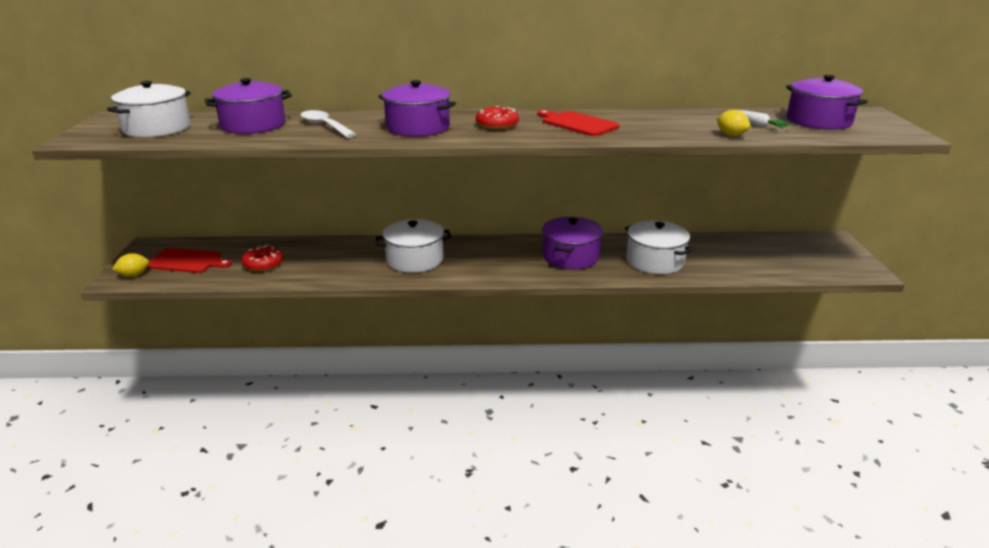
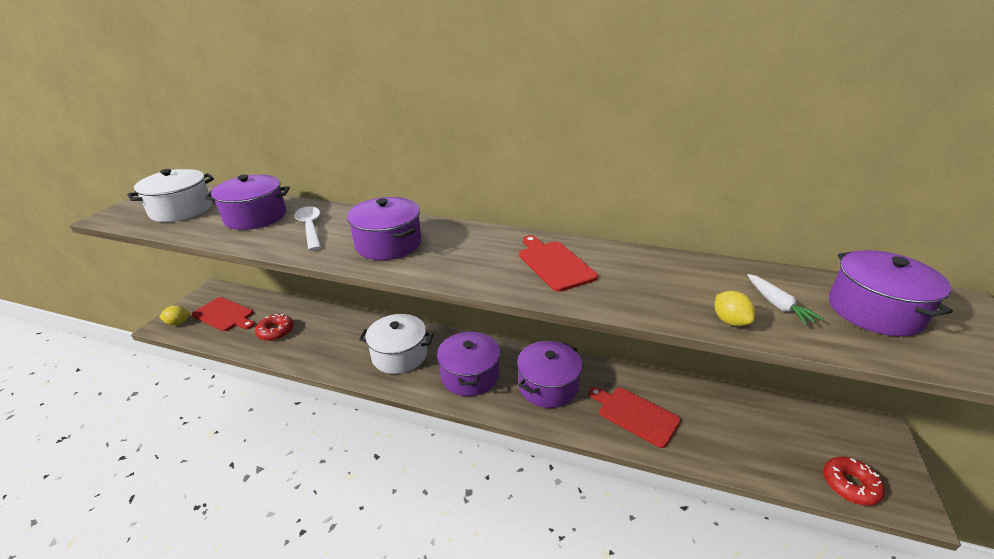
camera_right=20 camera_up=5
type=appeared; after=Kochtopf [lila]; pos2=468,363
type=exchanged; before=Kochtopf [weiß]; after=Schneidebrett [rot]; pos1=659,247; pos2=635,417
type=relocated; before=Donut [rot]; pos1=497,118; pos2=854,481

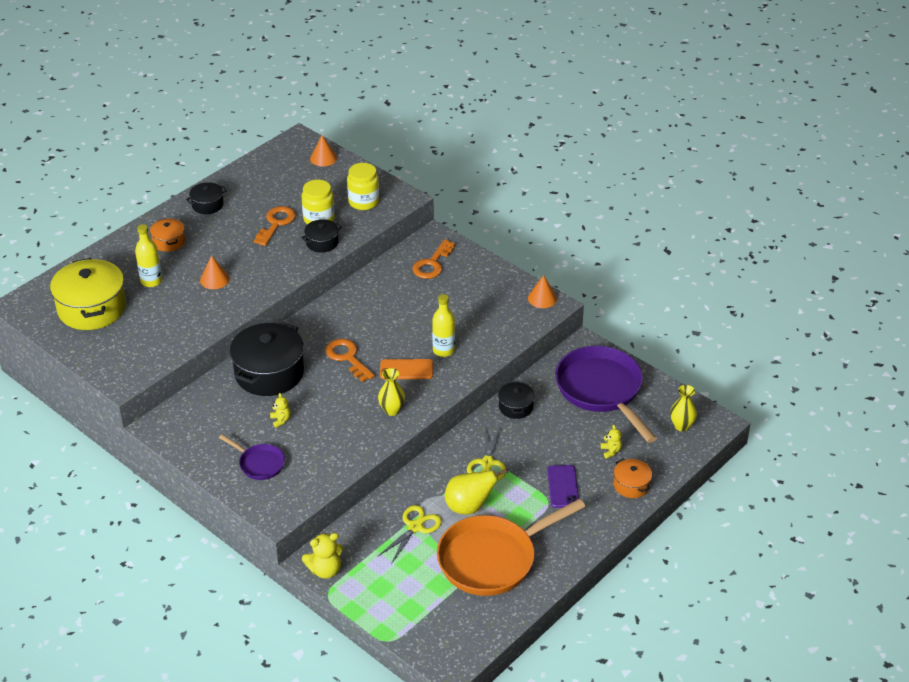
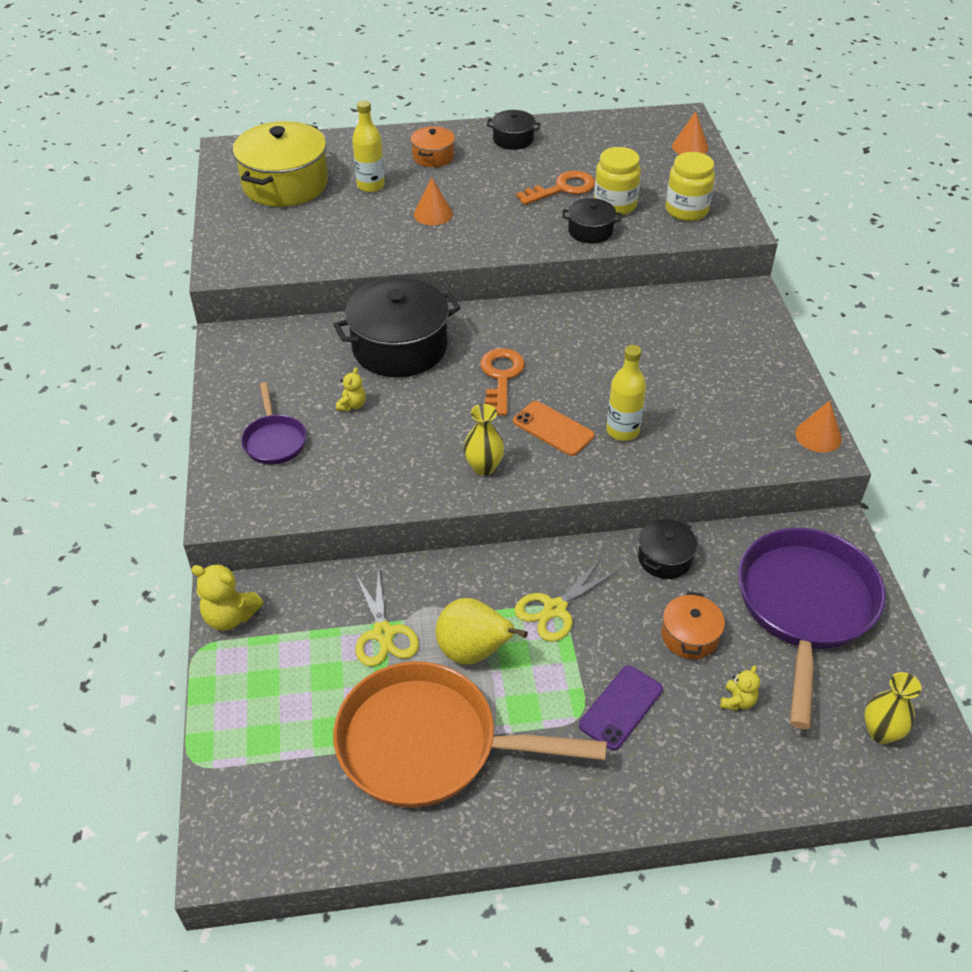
camera_right=40 camera_up=5
type=spun; before=Schere [gelb]; pos1=410,534; pos2=387,617; turn=90
type=relocated; before=Kochtopf [orange]; pos1=633,478; pos2=693,625
type=missing; before=Schlüssel [orange]; pos1=433,259

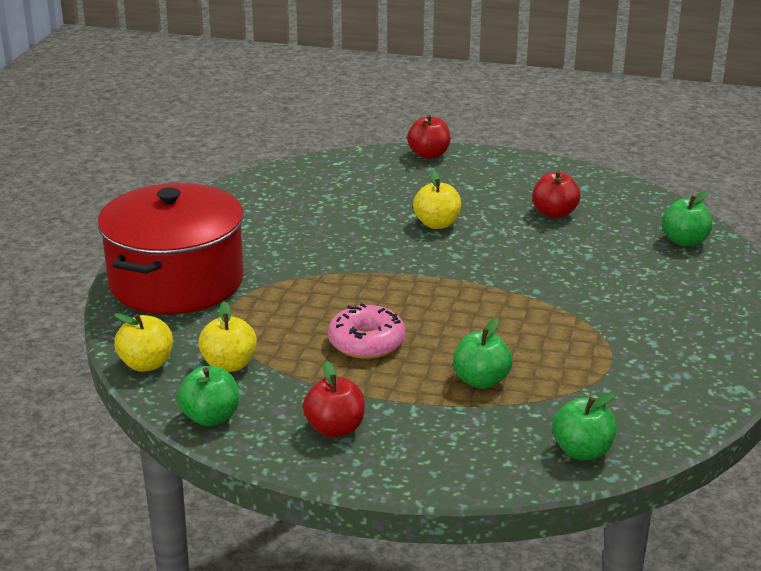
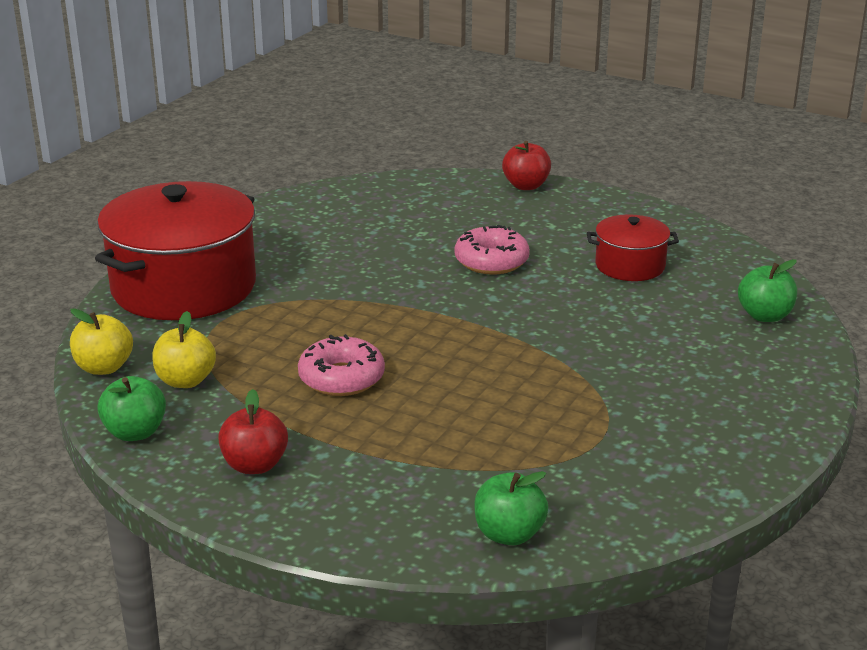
camera_right=15 camera_up=0
type=exchanged; before=Apfel [gelb]; after=Donut [rosa]; pos1=437,199; pos2=492,250
type=exchanged; before=Apfel [rot]; after=Kochtopf [rot]; pos1=556,194; pos2=633,247
type=missing; before=Apfel [grün]; pos1=482,353

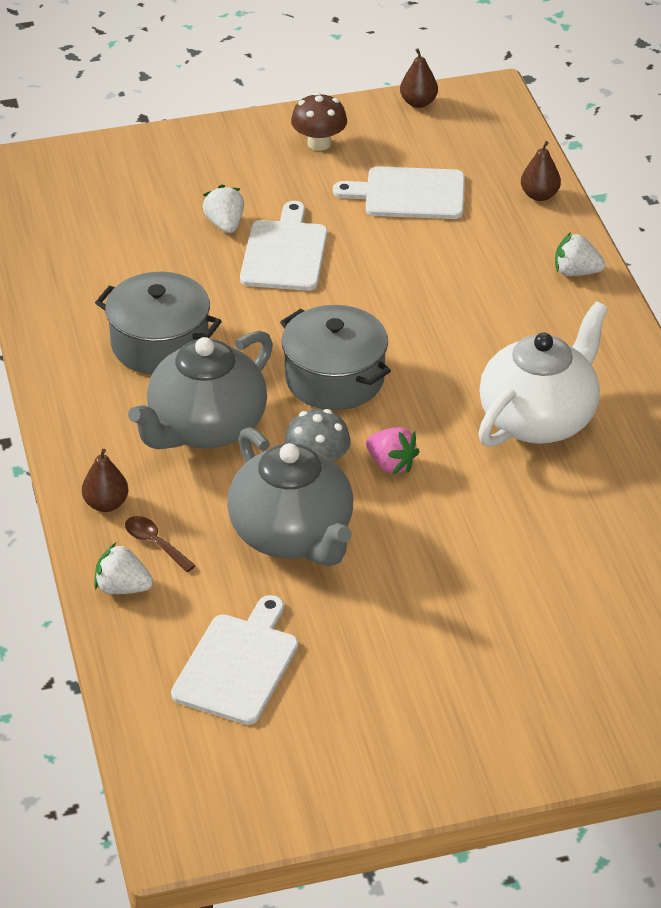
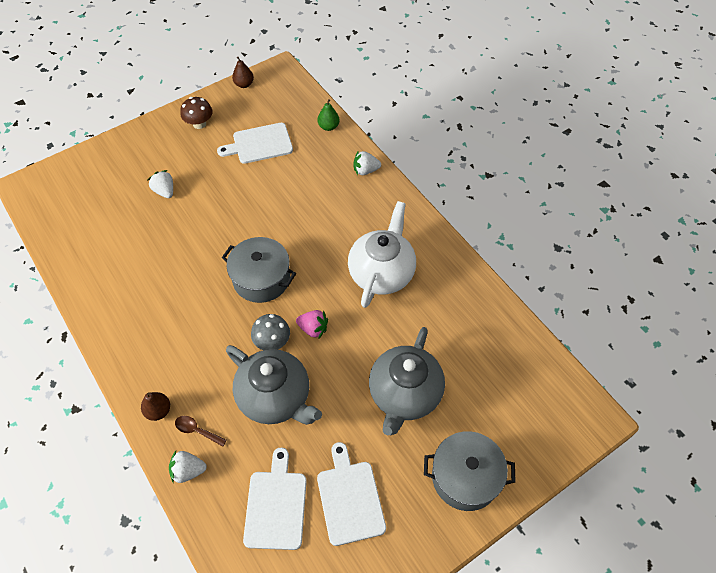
camera_right=-20 camera_up=15
type=relocated; before=Schneidebrett [weiß]; pos1=284,246; pos2=351,494
type=colour; before=Birne [braun]; after=Birne [grün]; pos1=541,171; pos2=329,115
type=relocated; before=Teekanne [grau]; pos1=200,389; pos2=407,381
type=relocated; before=Kochtopf [grau]; pos1=158,323; pos2=470,471

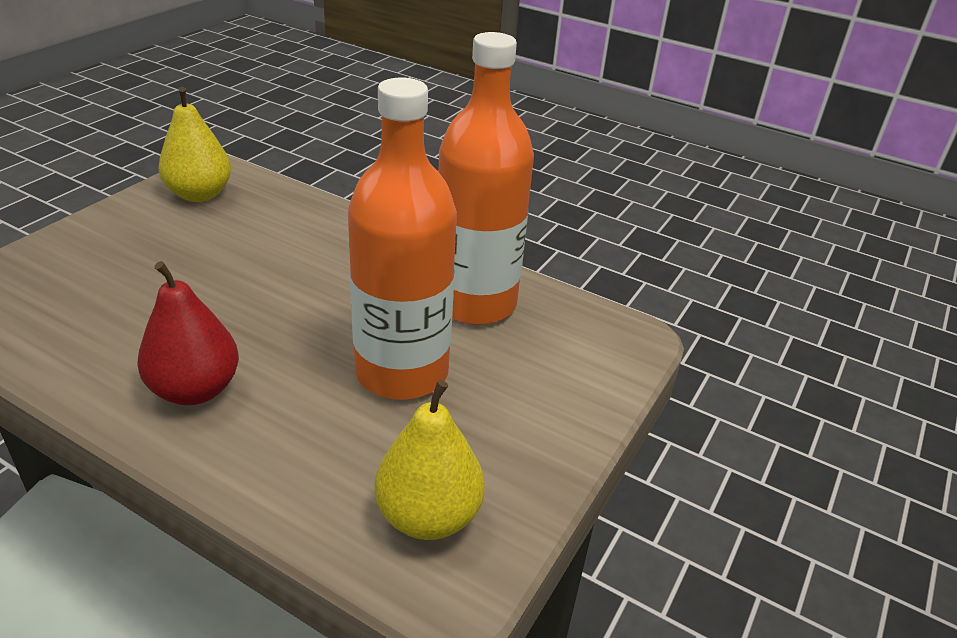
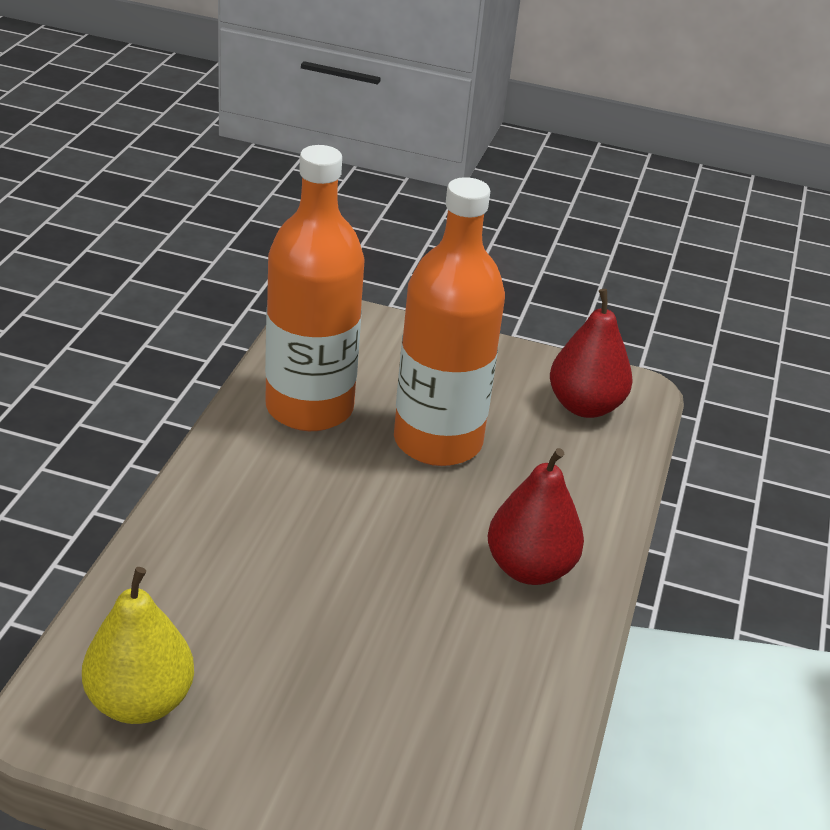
camera_right=-105 camera_up=0
type=colour; before=Birne [gelb]; after=Birne [rot]; pos1=429,460; pos2=591,353

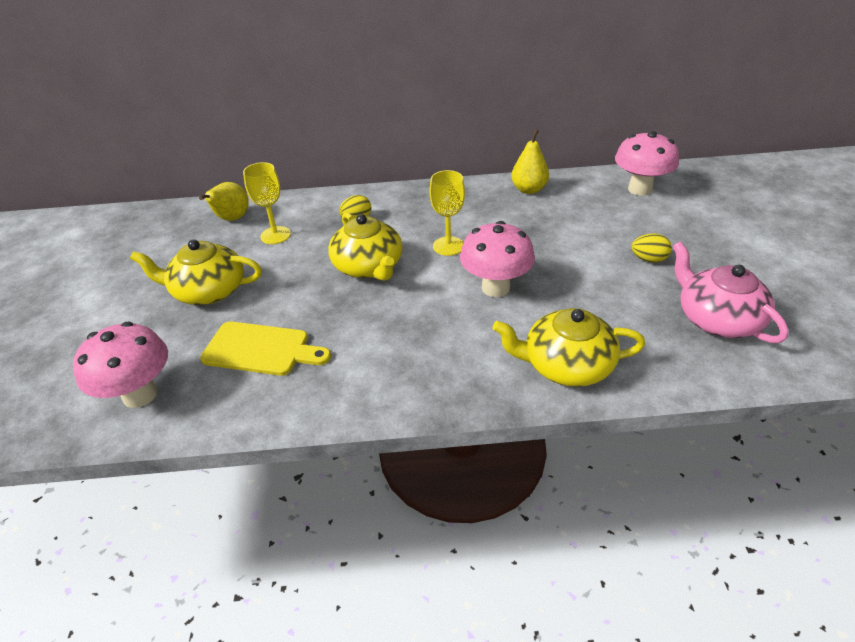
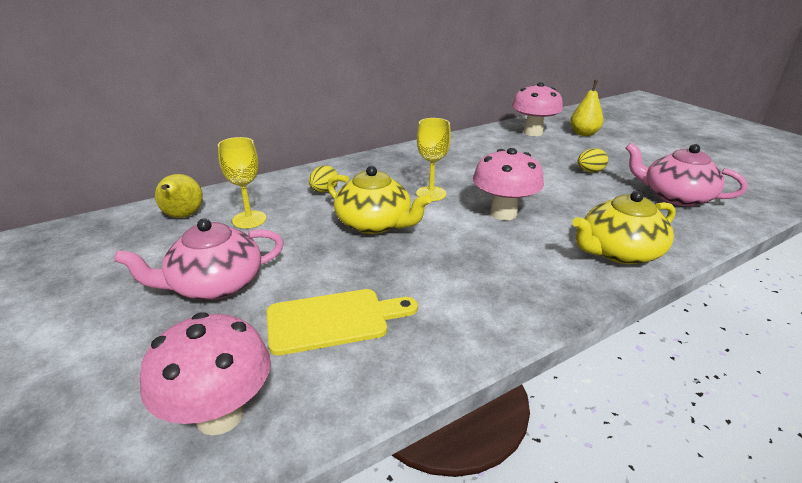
camera_right=-30 camera_up=-10
type=colour; before=Teekanne [gelb]; after=Teekanne [rosa]; pos1=196,272; pos2=199,259
type=relocated; before=Birne [gelb]; pos1=530,161; pos2=587,108

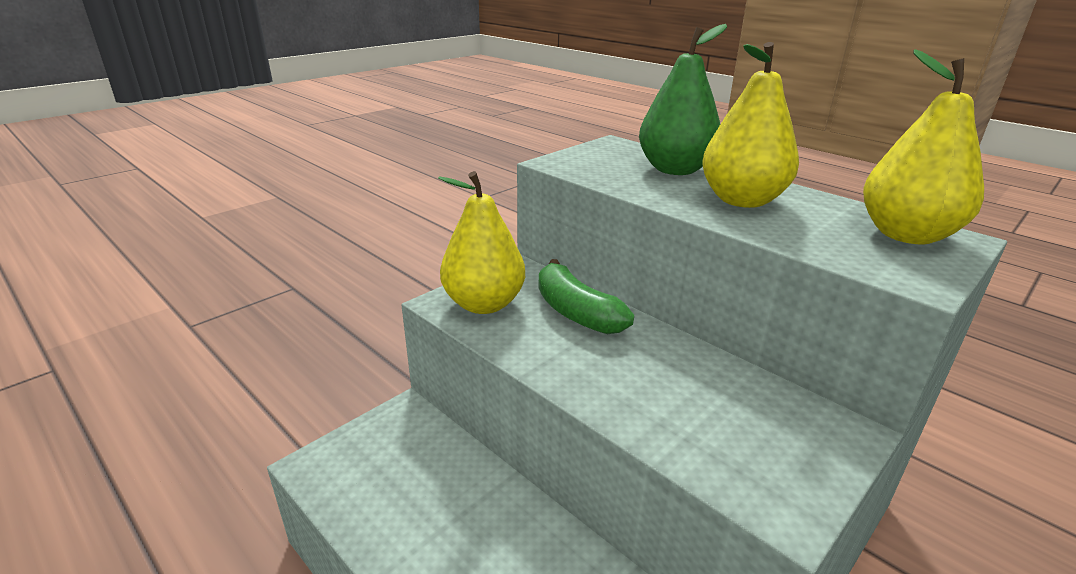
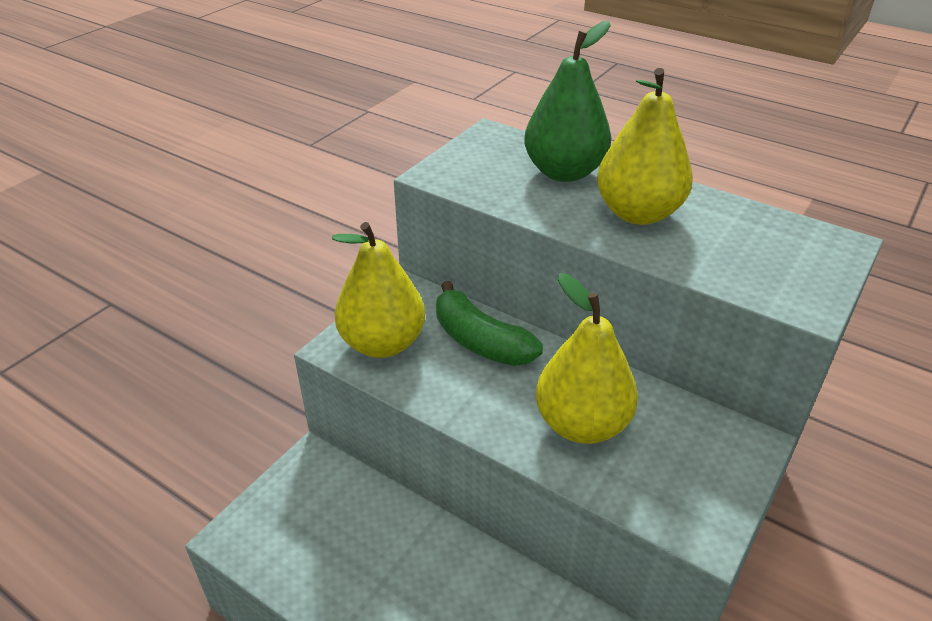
camera_right=-10 camera_up=10
type=relocated; before=Birne [gelb]; pos1=923,146; pos2=587,358

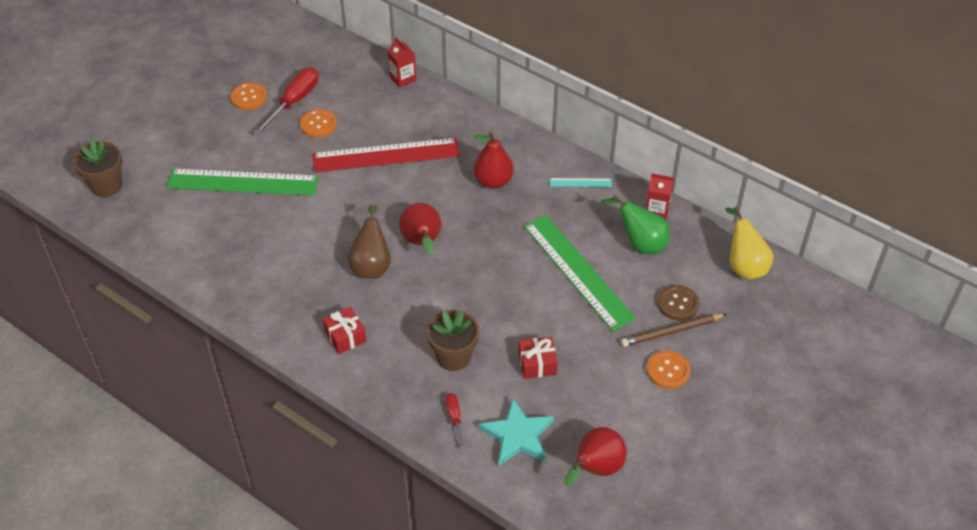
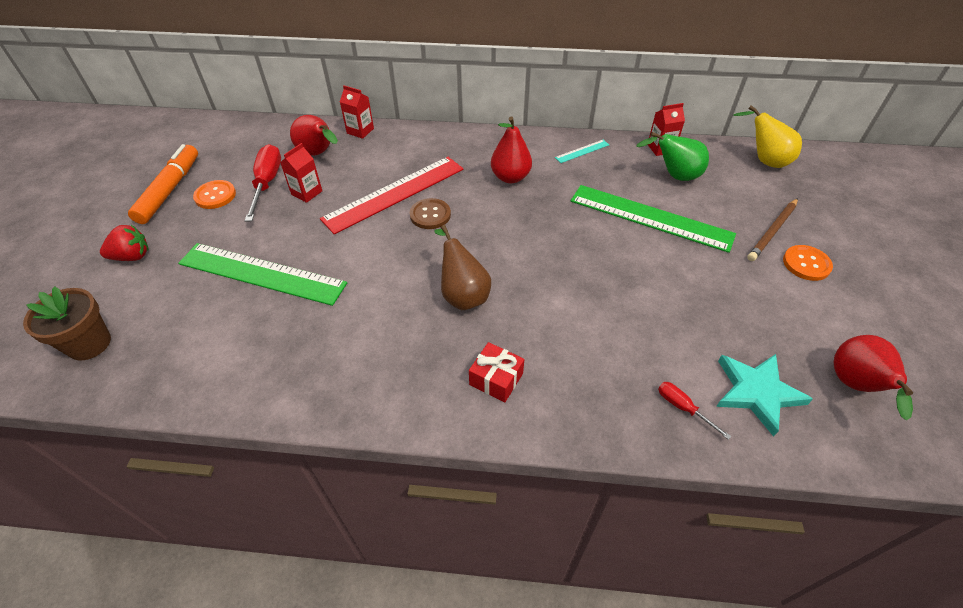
camera_right=-30 camera_up=0
type=appeared; after=Erdbeere [rot]; pos2=124,243
type=appeared; after=Filzstift [orange]; pos2=163,184
type=spun; before=Lineal [grün]; pos1=243,182; pos2=262,274; turn=45
type=exchanged; before=Knopf [orange]; after=Getränkekarton [rot]; pos1=318,123; pos2=301,173
type=relocated; before=Birne [rot]; pos1=420,229; pos2=314,135
type=relocated; before=Knopf [braun]; pos1=678,302; pos2=430,213
type=missing; before=Blumentopf [braun]; pos1=453,340
type=missing; before=Geschenk [rot]; pos1=538,358

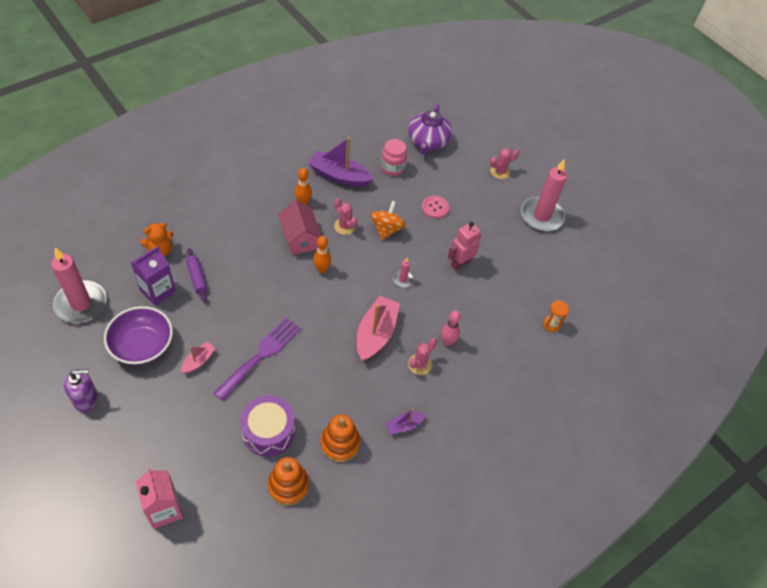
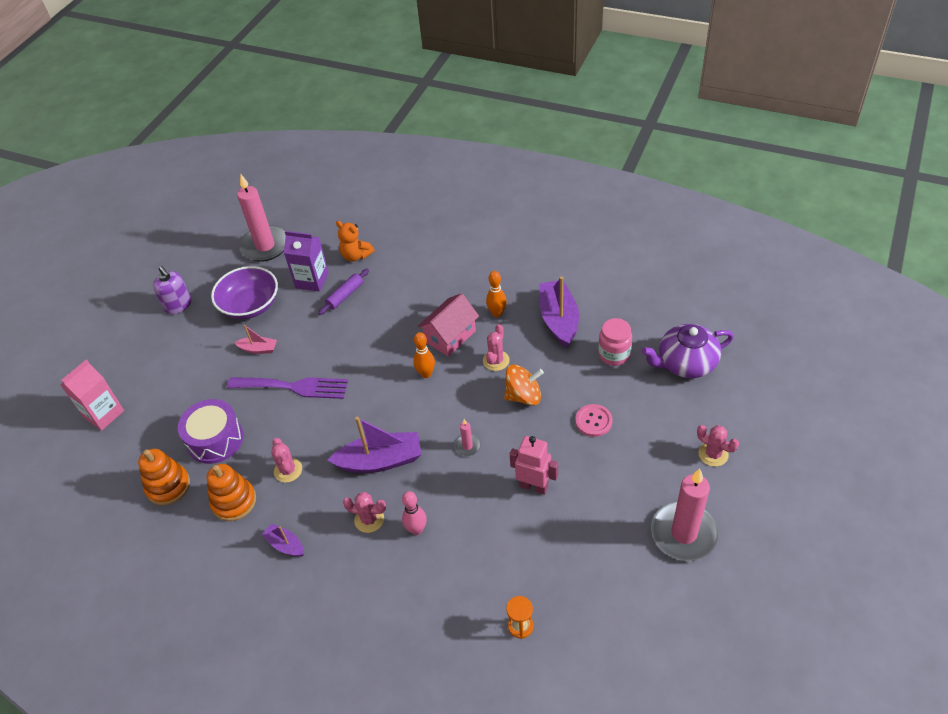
camera_right=70 camera_up=-5
type=appeared; after=Kaktus [rosa]; pos2=286,460
type=colour; before=Boot [rosa]; after=Boot [lila]; pos1=378,328; pos2=375,445

